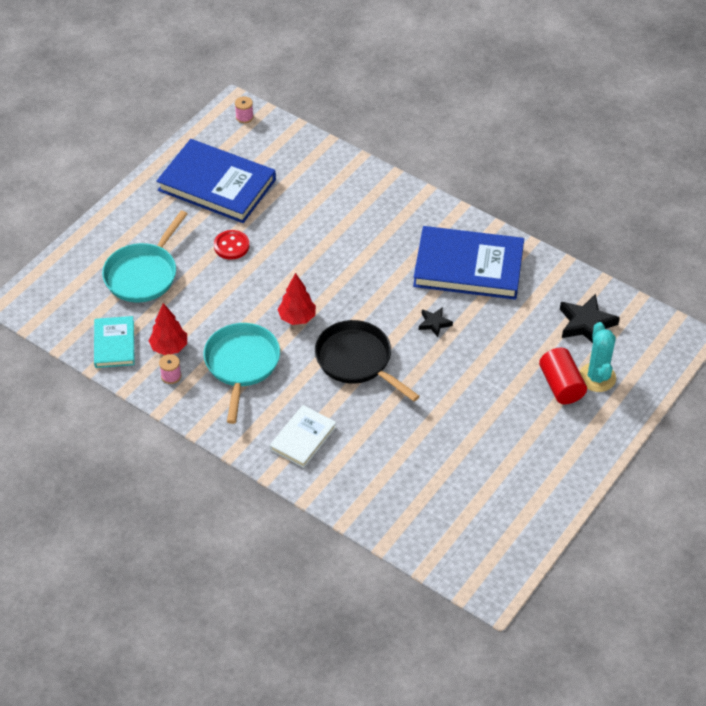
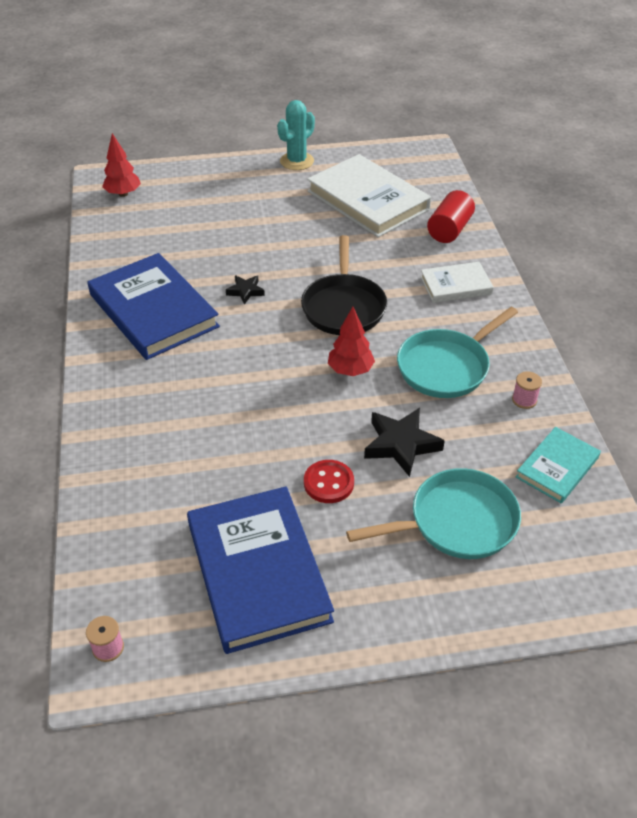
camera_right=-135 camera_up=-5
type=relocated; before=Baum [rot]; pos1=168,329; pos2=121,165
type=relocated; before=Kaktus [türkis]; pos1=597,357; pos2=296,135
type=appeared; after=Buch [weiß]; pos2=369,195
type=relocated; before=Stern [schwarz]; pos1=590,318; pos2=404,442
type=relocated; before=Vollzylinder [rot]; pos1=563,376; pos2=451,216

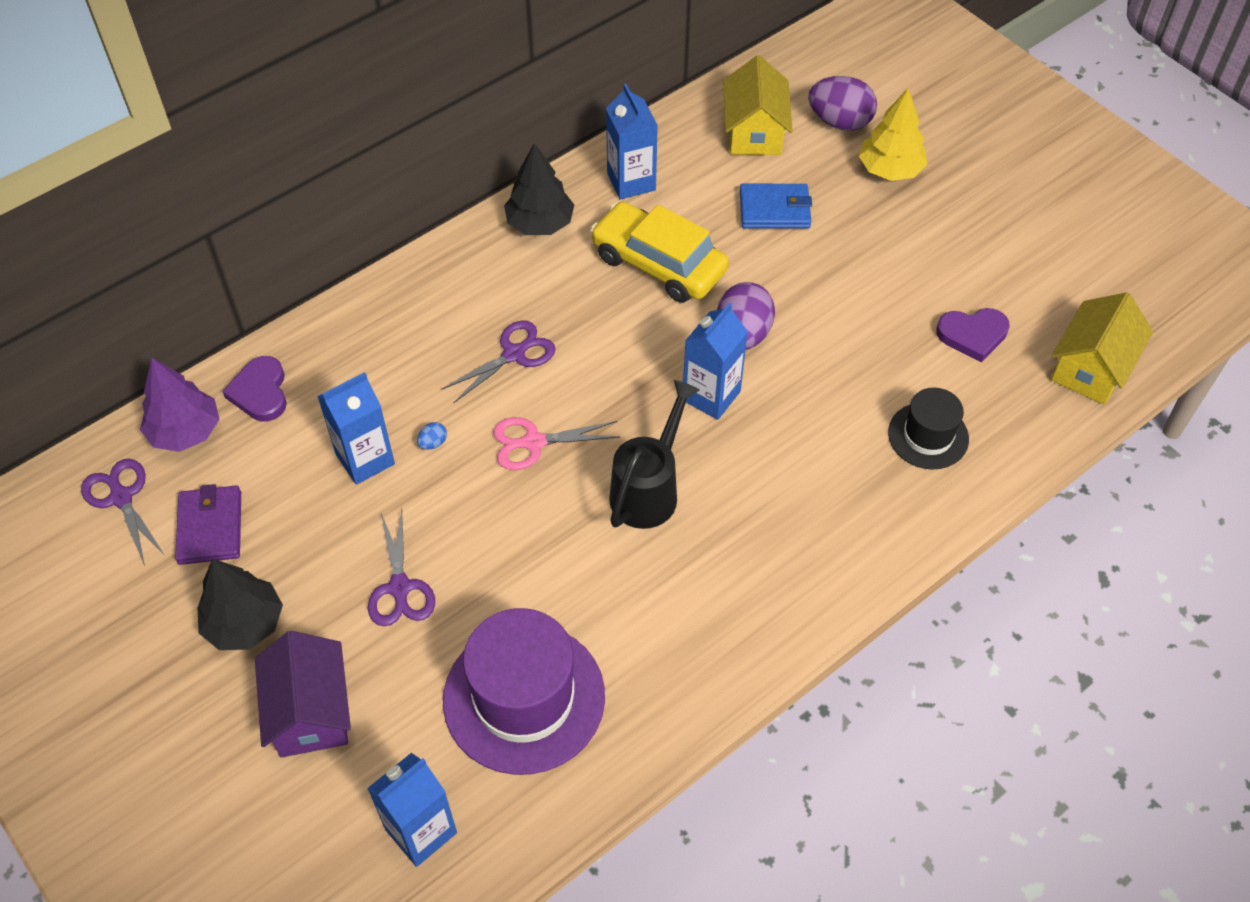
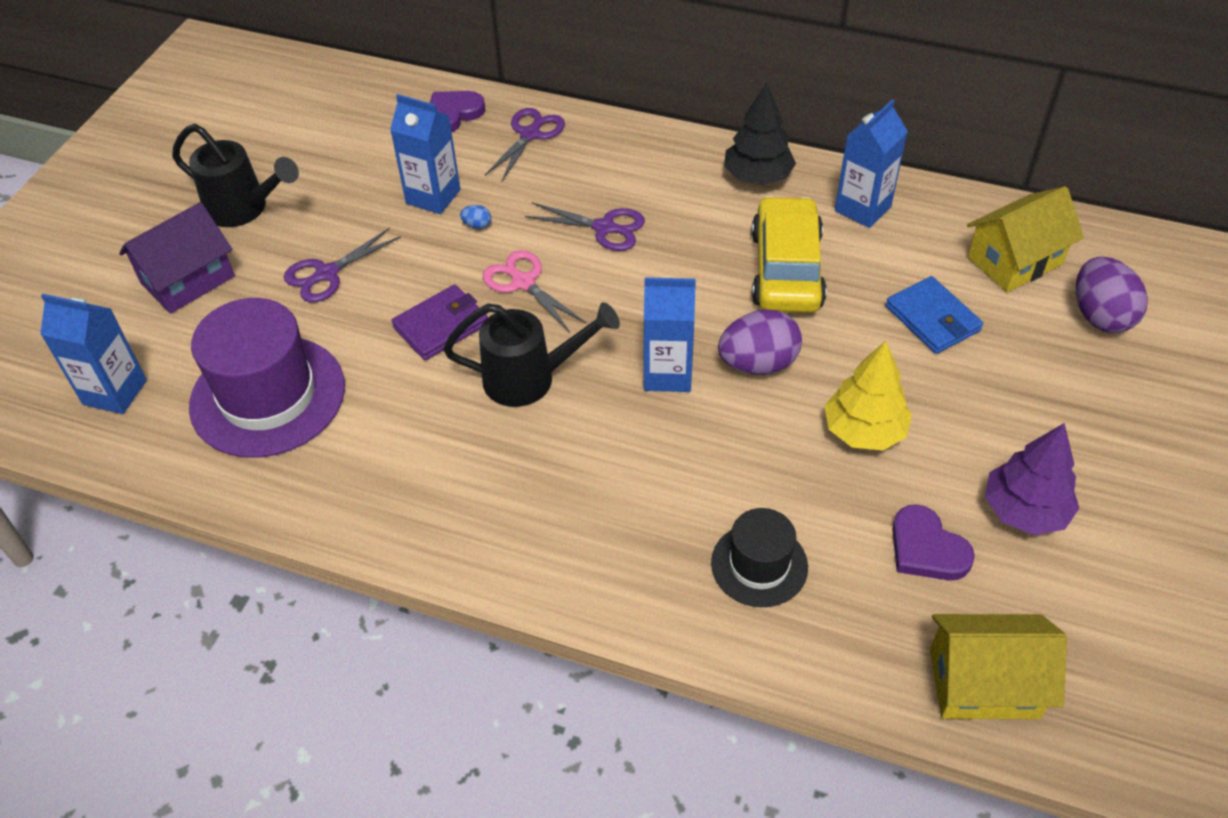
camera_right=60 camera_up=-5
type=exchanged; before=Baum [schwarz]; after=Gießkanne [schwarz]; pos1=240,604; pos2=235,175
type=relocated; before=Geldbörse [lila]; pos1=208,524; pos2=440,322
type=relocated; before=Schere [lila]; pos1=123,512; pos2=525,145
type=relocated; before=Baum [gelb]; pos1=893,134; pos2=868,396
type=relocated; before=Baum [lila]; pos1=180,405; pos2=1032,479

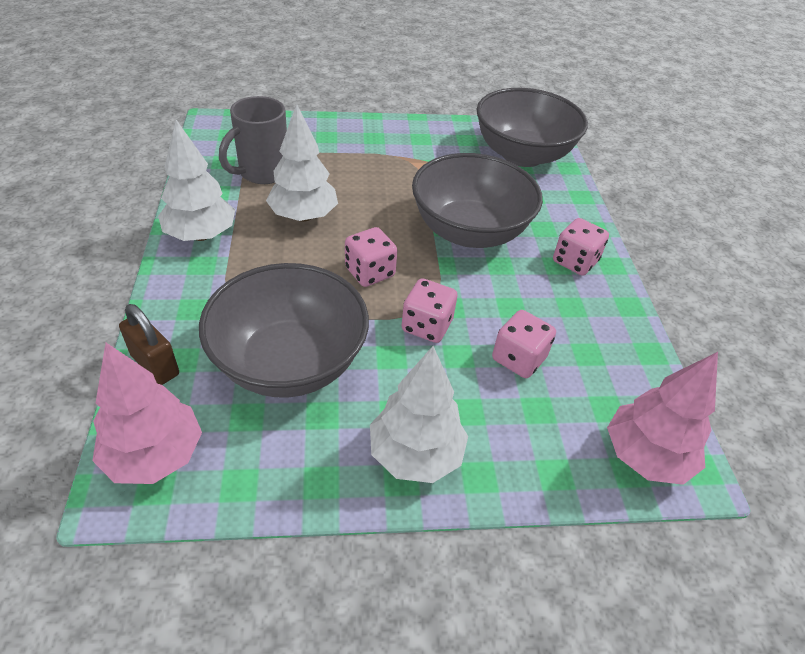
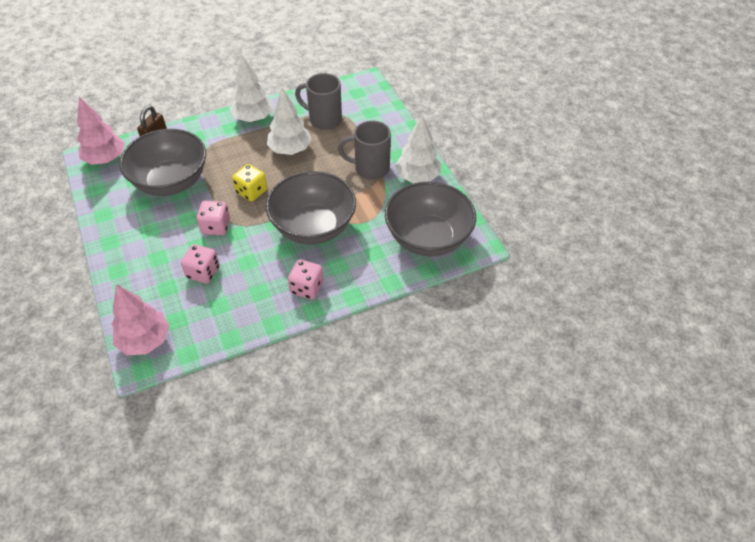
camera_right=75 camera_up=5
type=colour; before=Spielwürfel [rosa]; after=Spielwürfel [gelb]; pos1=371,257; pos2=249,183
type=appeared; after=Tasse [grau]; pos2=364,150
type=relocated; before=Baum [weiß]; pos1=419,414; pos2=418,149

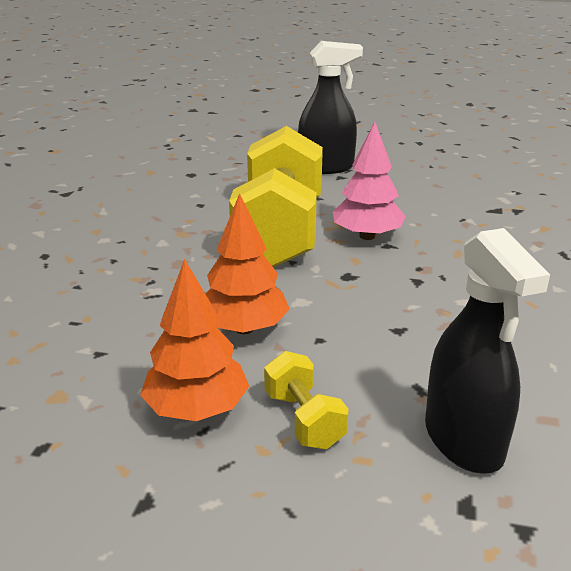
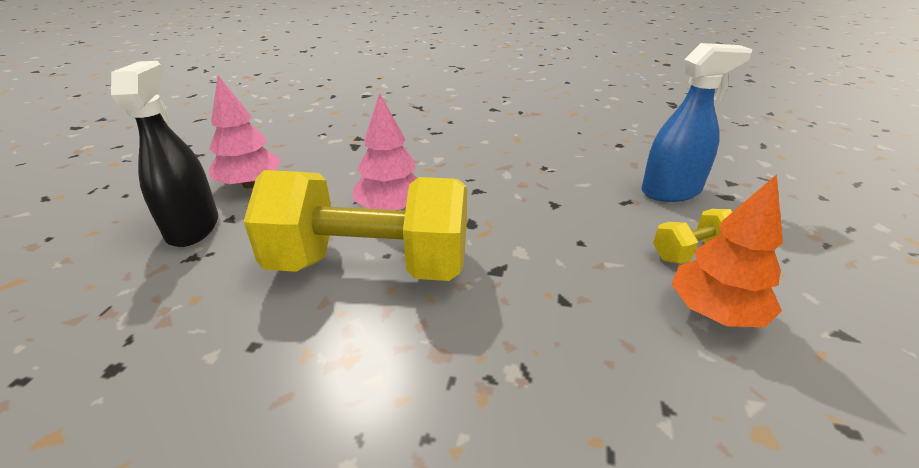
camera_right=-90 camera_up=5
type=appeared; after=Baum [rosa]; pos2=245,131
type=colour; before=Sprühflasche [schwarz]; after=Sprühflasche [blau]; pos1=487,351; pos2=697,122
type=missing; before=Baum [orange]; pos1=248,263

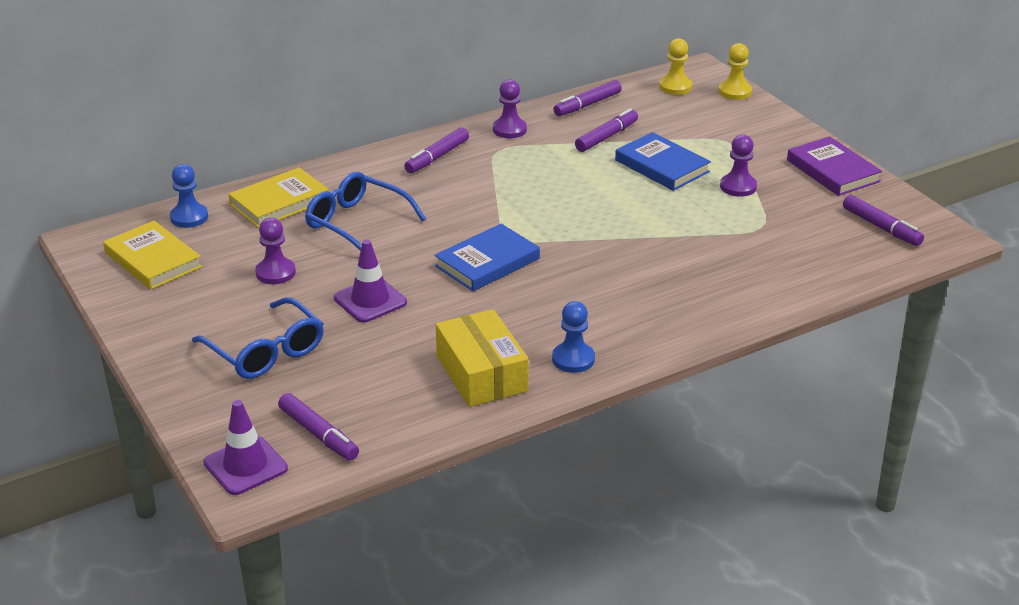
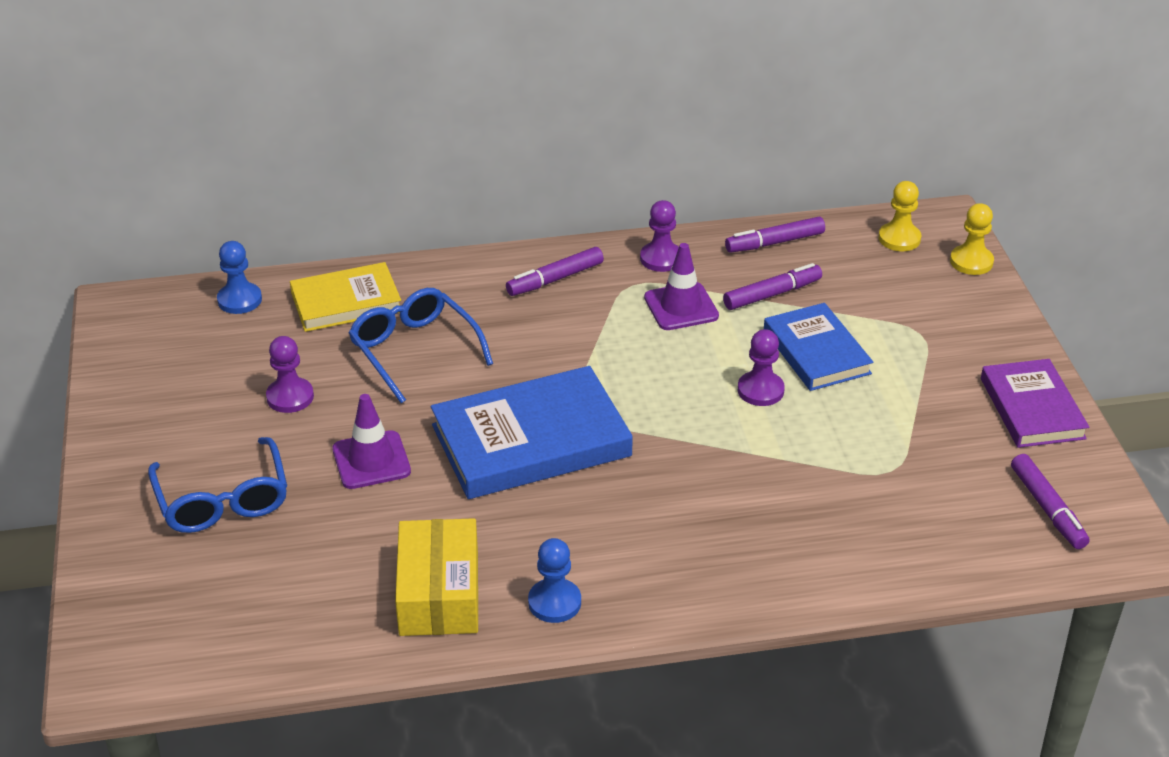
camera_right=20 camera_up=5
type=size; before=Buch [blau]; pos1=487,257; pos2=532,432; scale=1.59
type=relocated; before=Leitkegel [lila]; pos1=245,447; pos2=681,286
type=relocated; before=Bauer [lila]; pos1=738,166; pos2=761,367
type=missing; before=Buch [gelb]; pos1=152,255
type=missing; before=Filzstift [lila]; pos1=318,427

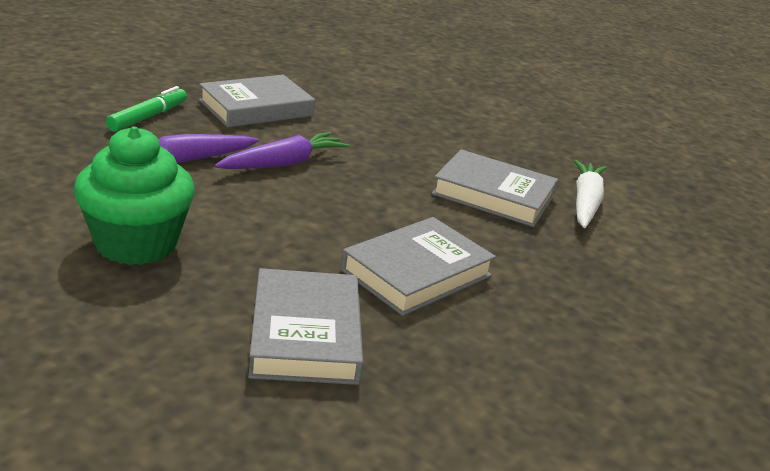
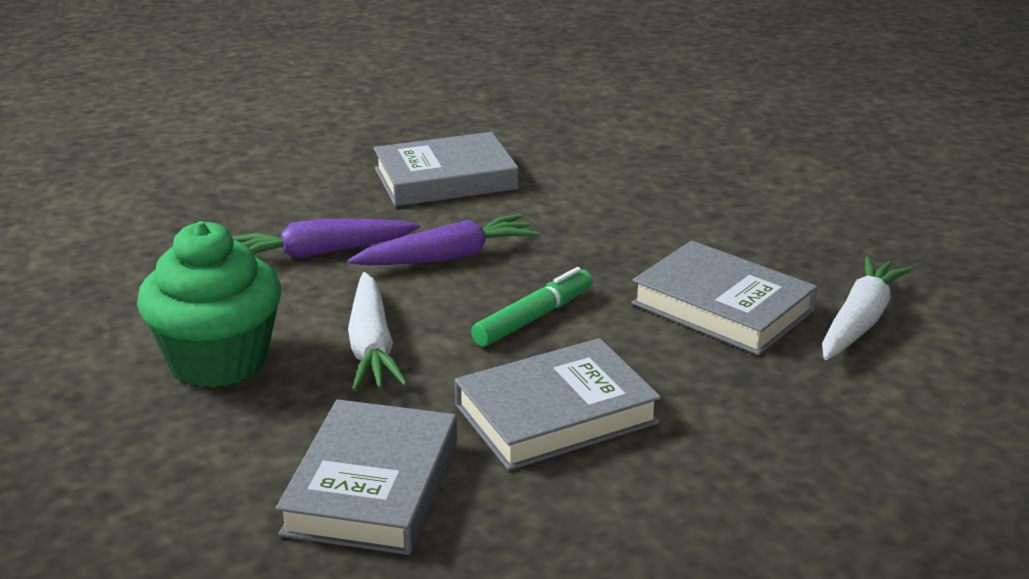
camera_right=20 camera_up=0
type=appeared; after=Karotte [weiß]; pos2=378,331
type=relocated; before=Filzstift [grün]; pos1=146,109; pos2=531,307

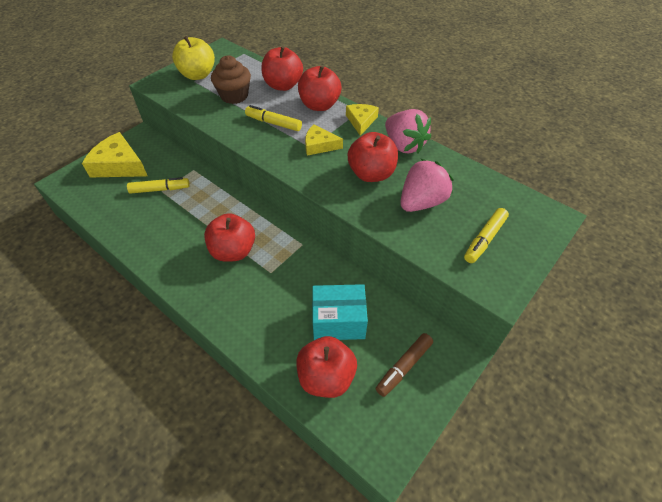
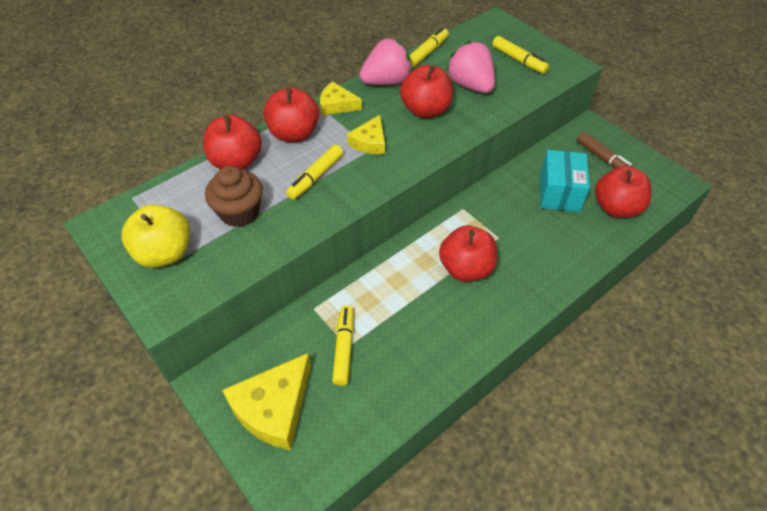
camera_right=-80 camera_up=0
type=appeared; after=Filzstift [gelb]; pos2=429,47

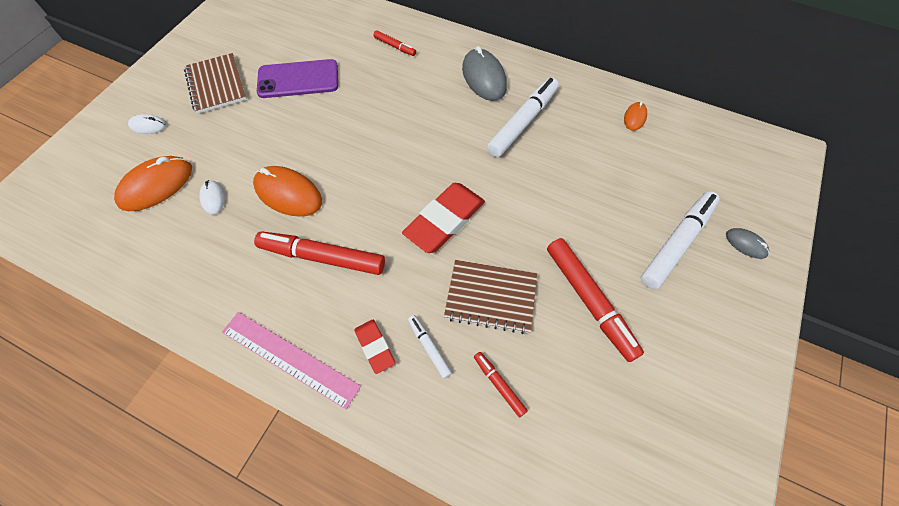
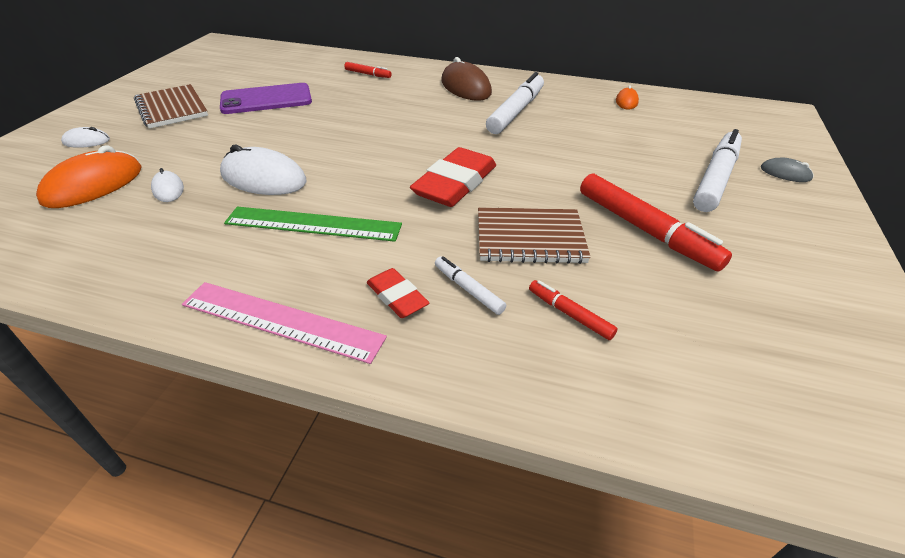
camera_right=-10 camera_up=-20
type=colour; before=Computermaus [orange]; after=Computermaus [weiß]; pos1=287,191; pos2=263,169
type=exchanged; before=Filzstift [rot]; after=Lineal [grün]; pos1=319,253; pos2=313,224
type=colour; before=Computermaus [grau]; after=Computermaus [braun]; pos1=484,73; pos2=466,79

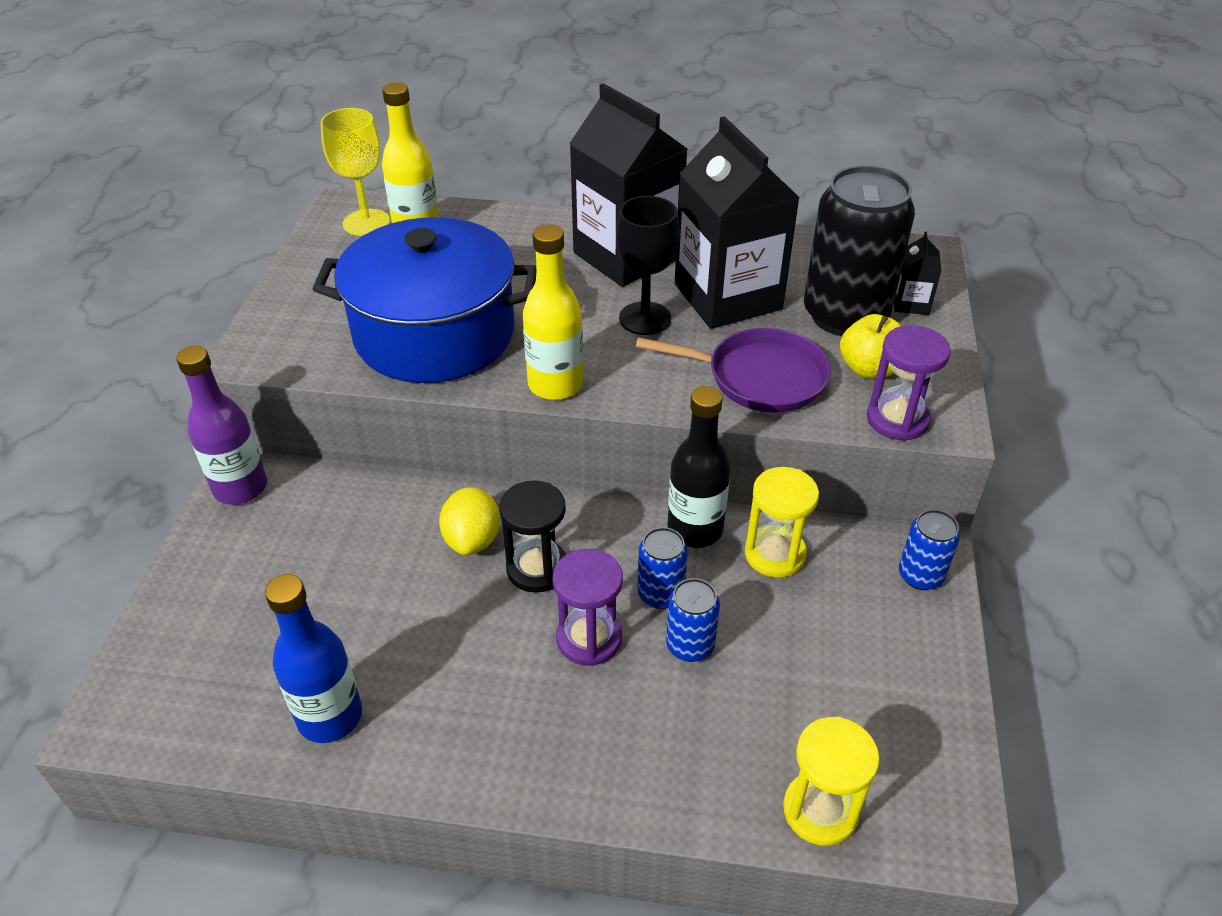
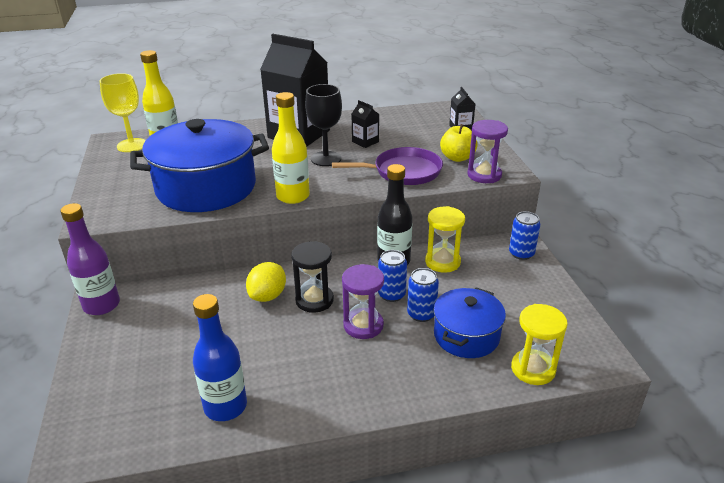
camera_right=-20 camera_up=-10
type=spun; before=Zitrone [gelb]; pos1=469,521; pos2=266,282; turn=45
type=size; before=Getränkekarton [schwarz]; pos1=737,222; pos2=365,124; scale=0.42
type=appeared; after=Kochtopf [blau]; pos2=470,322
type=missing; before=Dose [schwarz]; pos1=859,251

